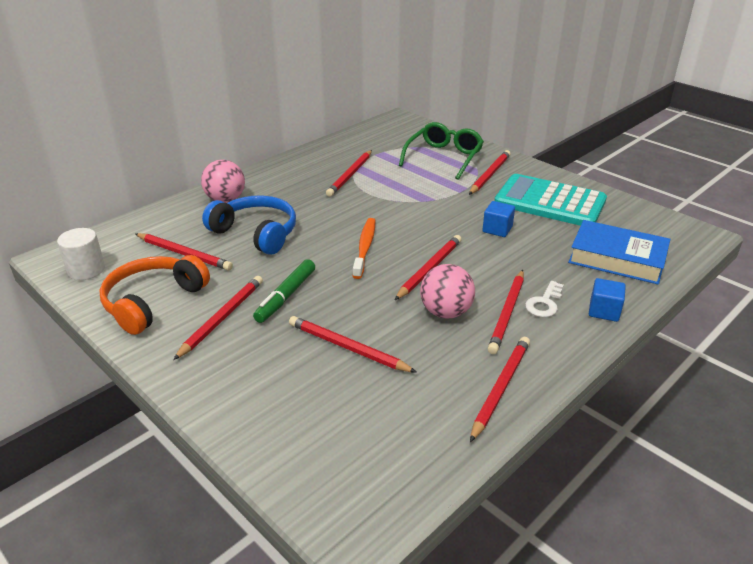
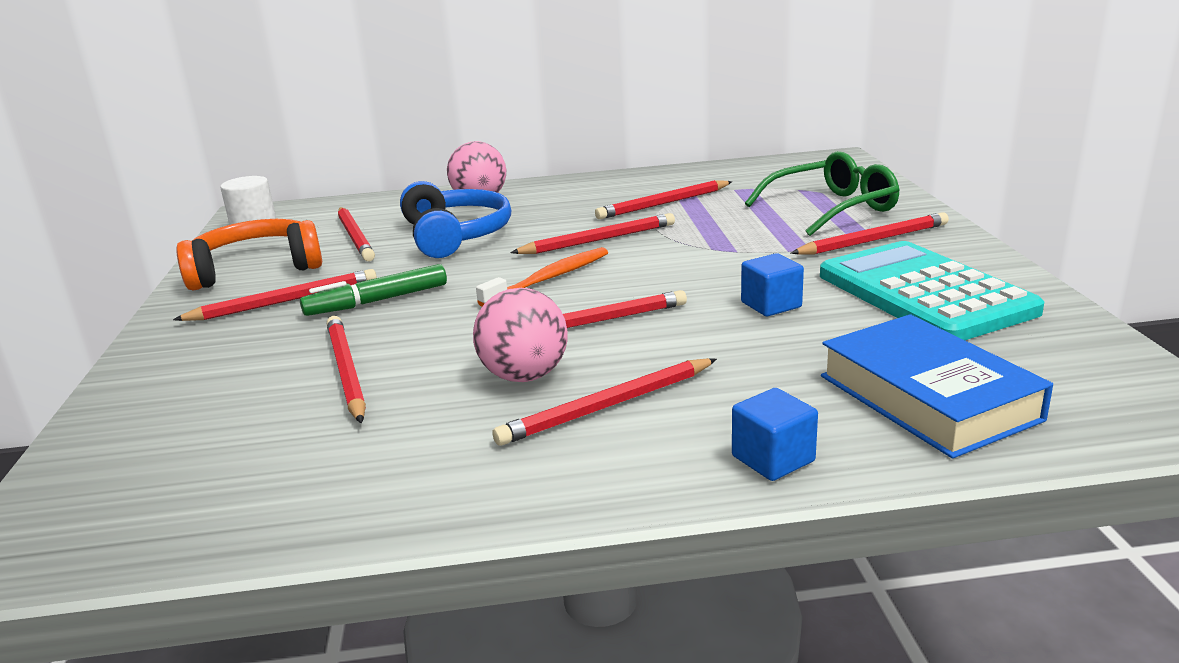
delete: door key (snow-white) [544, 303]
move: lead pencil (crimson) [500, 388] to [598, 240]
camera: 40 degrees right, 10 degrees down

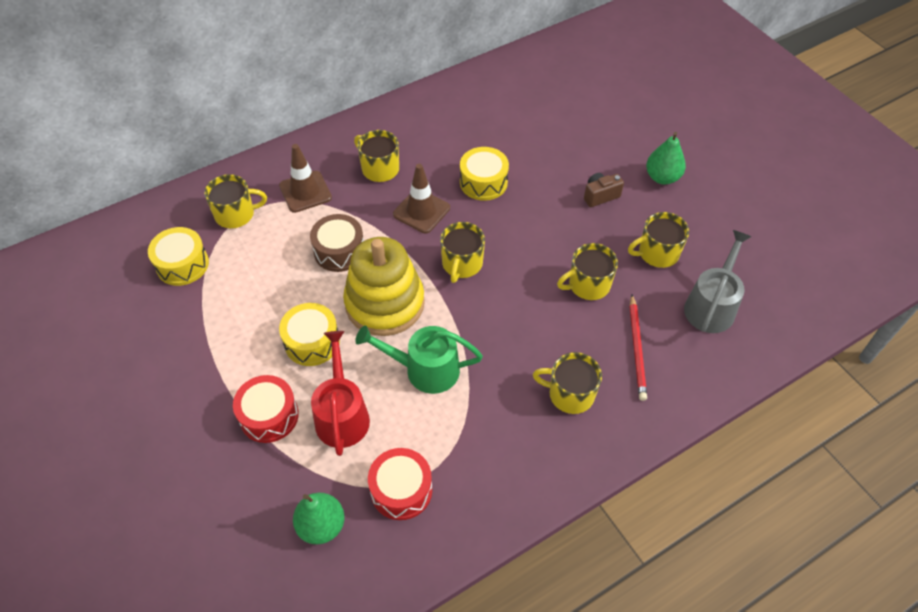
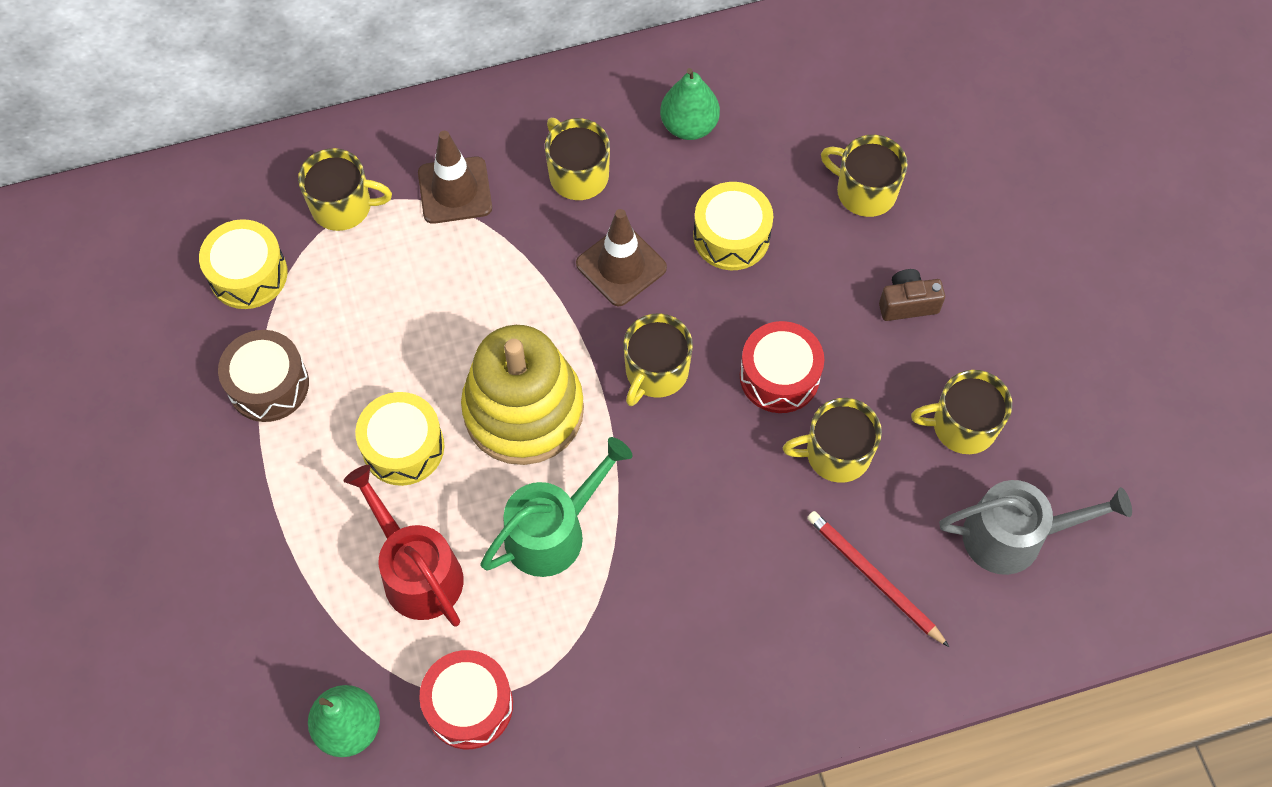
move: pear (green) [662, 177] to [689, 126]; snare drum (dark brown) [339, 251] to [268, 385]; tea mug (bright yellow) [570, 394] to [864, 191]; snare drum (crimson) [269, 416] to [779, 376]
rotate: watering can (ash-grey) [711, 306] = [1013, 536] 45 degrees clockwise; lead pencil (crimson) [637, 349] = [873, 578] 120 degrees clockwise; watering can (green) [425, 369] = [553, 531] 120 degrees clockwise; watering can (crimson) [342, 415] = [417, 571] 45 degrees counterclockwise
camera: 15 degrees right, 10 degrees up

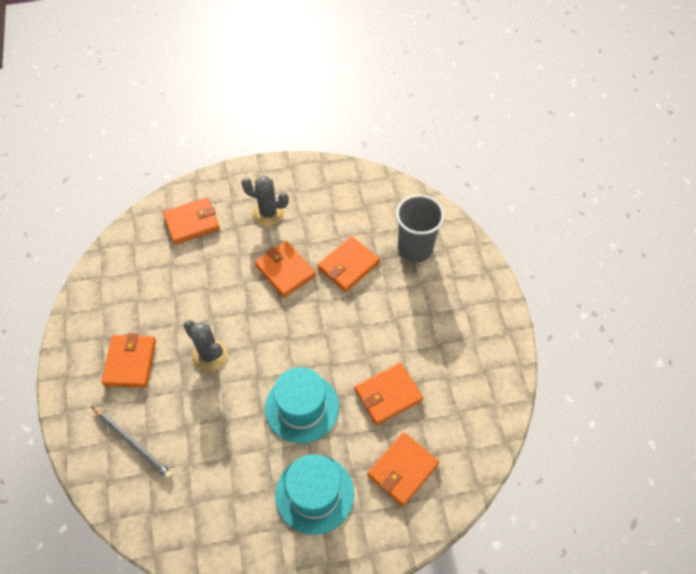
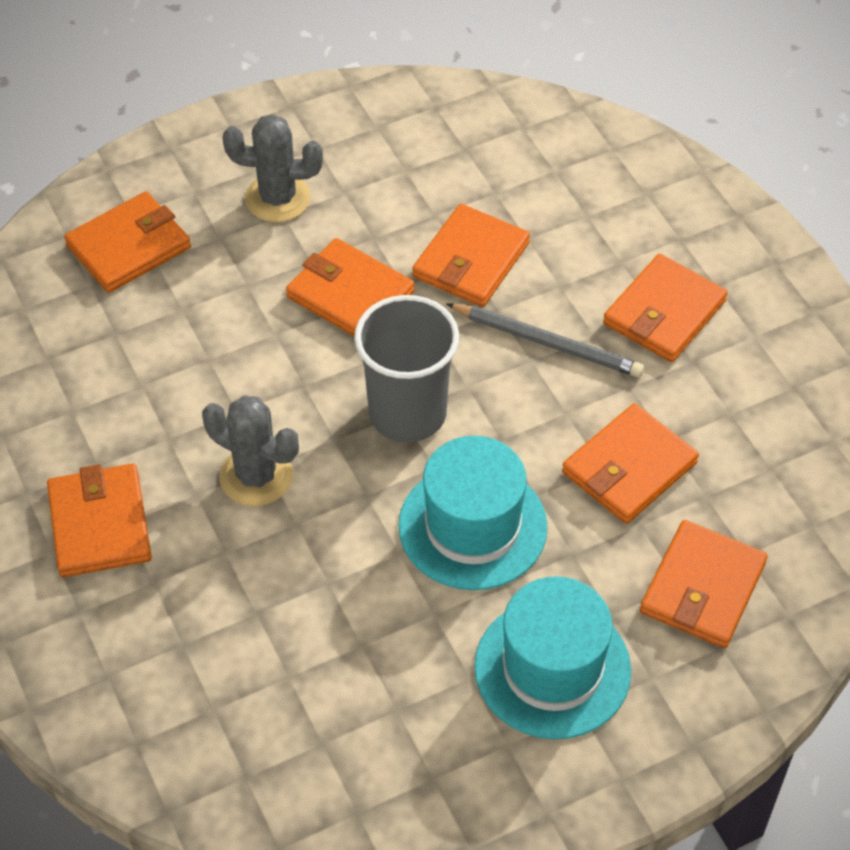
insert: billfold (bright orange) [664, 312]
move: tumbler (ash-grey) [415, 248] to [407, 413]; lead pencil (ash-grey) [133, 443] to [547, 343]
camera: 15 degrees left, 5 degrees down

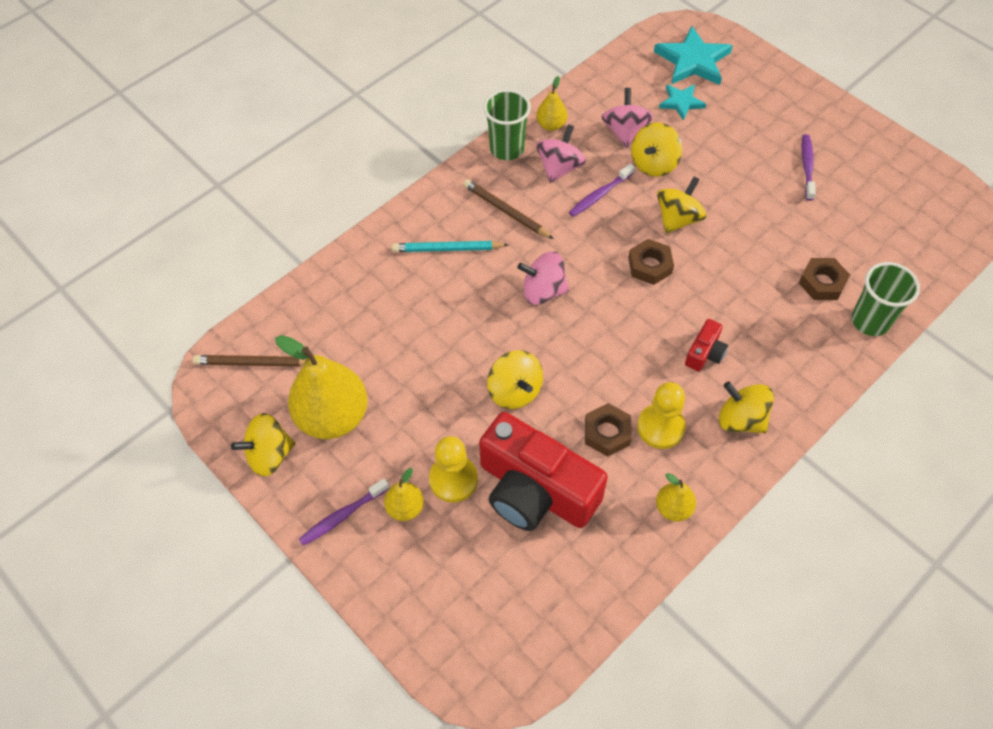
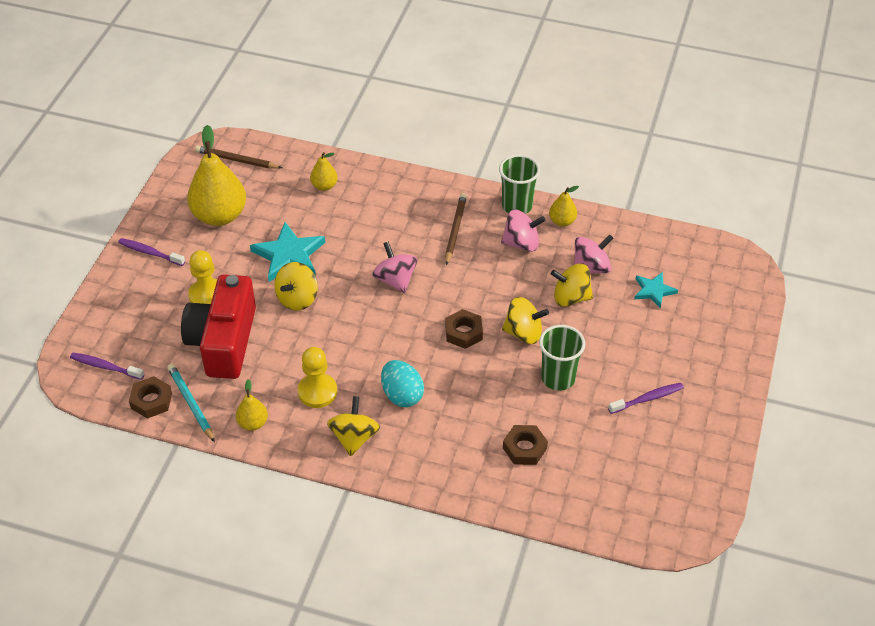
delete: spinning top (bright yellow) [269, 455]
move: star (aqua) [693, 61] to [289, 255]; tooth brush (royal purple) [599, 195] to [105, 367]; lead pencil (aqua) [447, 249] to [191, 403]; tumbler (green) [870, 321] to [558, 378]; hexagon nut (dark brown) [607, 433] to [151, 401]; pear (bright yellow) [405, 508] to [324, 186]
replace: photo camera (crimson) [705, 353] to egg (aqua) [402, 395]
rotate: lead pencil (dark brown) [253, 363] = [236, 160] 45 degrees counterclockwise
camera: 60 degrees right, 10 degrees down

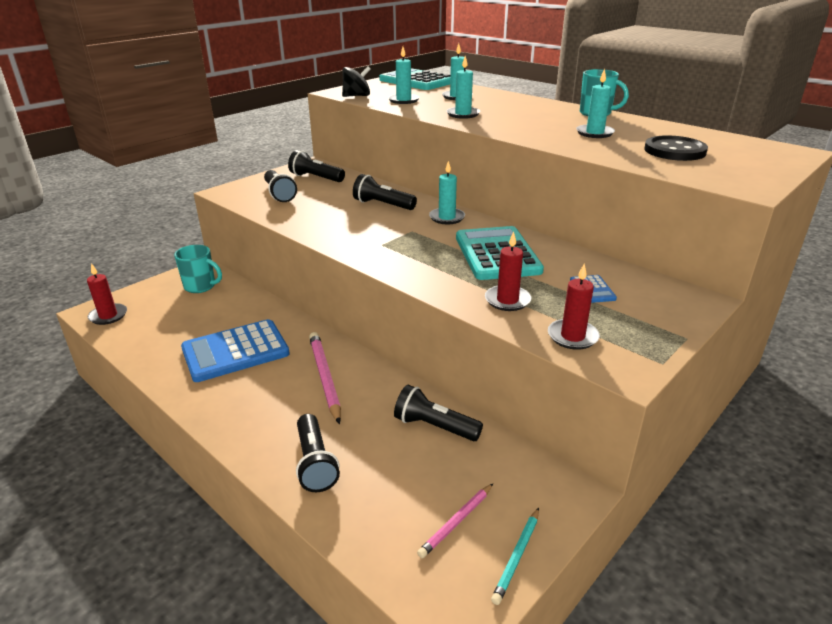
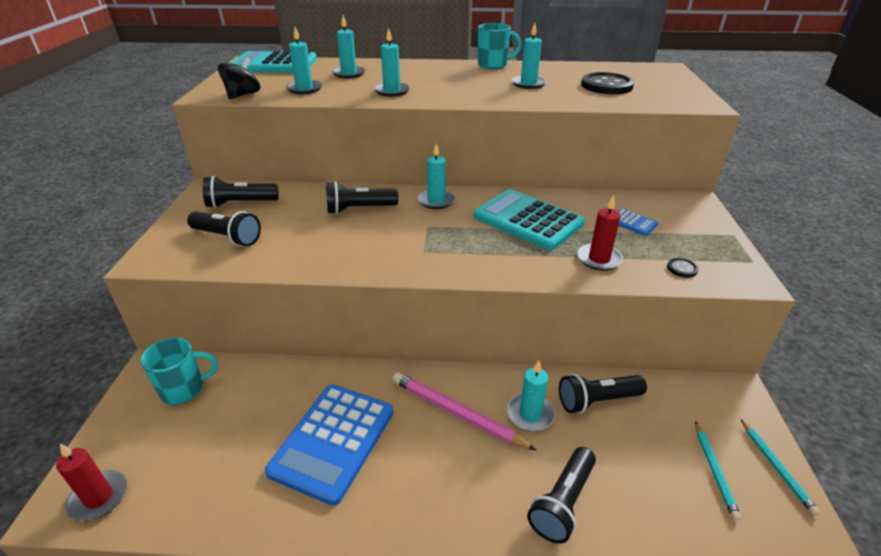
insert: candle (aqua) [530, 414]
replace: candle (crimson) [572, 336] to button (ebony) [682, 268]
recolor: lead pencil (pink) [456, 522] to lead pencil (aqua) [714, 471]
rotate: flashlight (ebony) [315, 463] = [562, 503] 90 degrees clockwise
camera: 40 degrees left, 5 degrees up

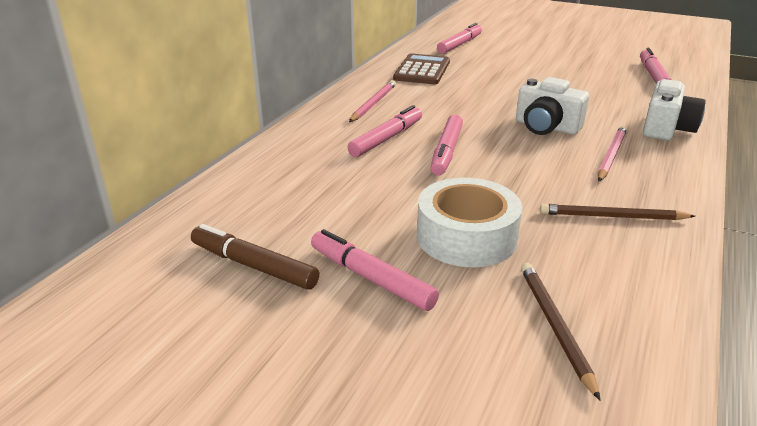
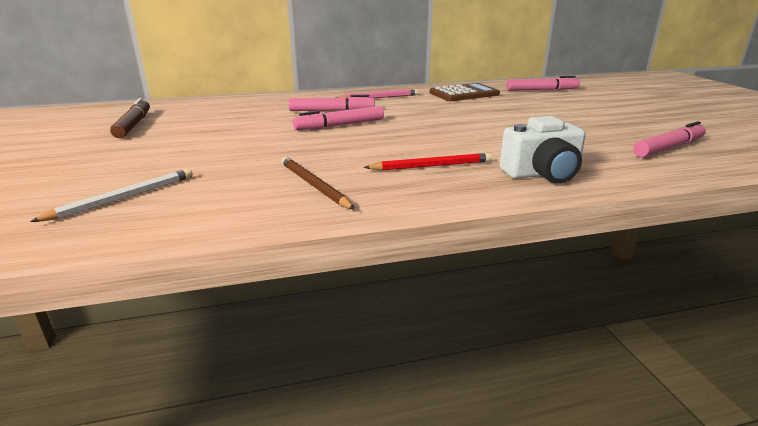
delete: photo camera (snow-white) [546, 127]; sticky tape (snow-white) [466, 237]; marker (pink) [371, 278]
recolor: lead pencil (pink) [611, 155] to lead pencil (crimson) [431, 166]; lead pencil (dark brown) [554, 326] to lead pencil (snow-white) [124, 198]
camera: 50 degrees right, 5 degrees down

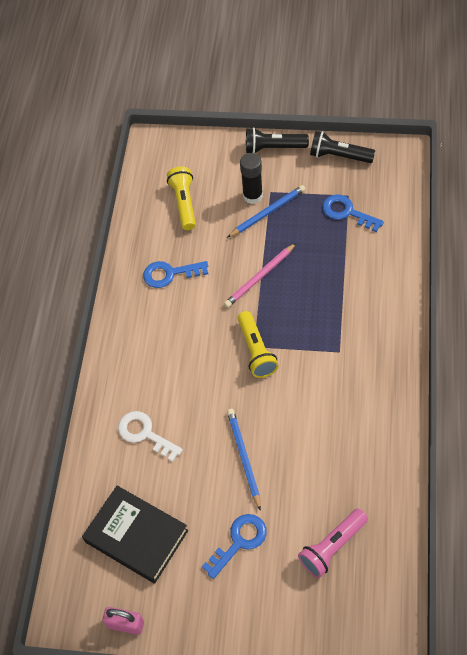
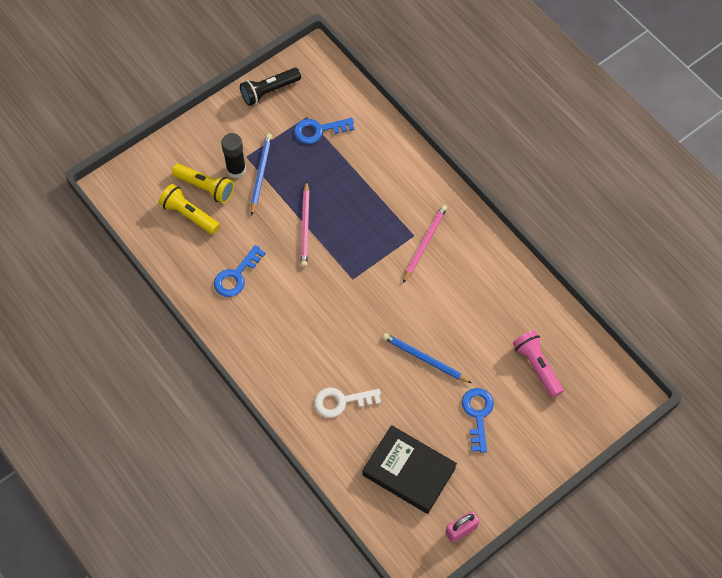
delete: flashlight (ebony) [273, 148]
insert: lead pencil (pink) [424, 243]
move: flashlight (bright yellow) [256, 351] to [205, 187]
rotate: hardback (ebony) [136, 536] = [409, 471] 45 degrees clockwise; flashlight (pink) [332, 547] = [537, 366] 150 degrees clockwise
camera: 50 degrees left, 5 degrees up

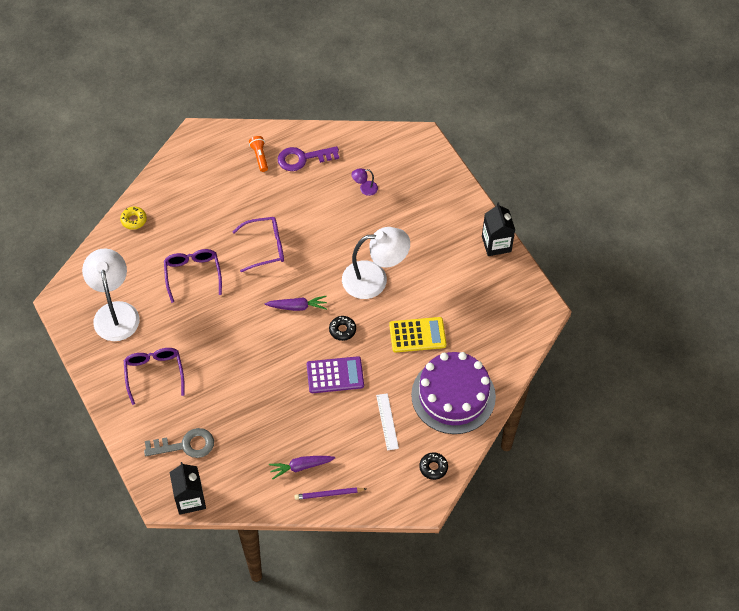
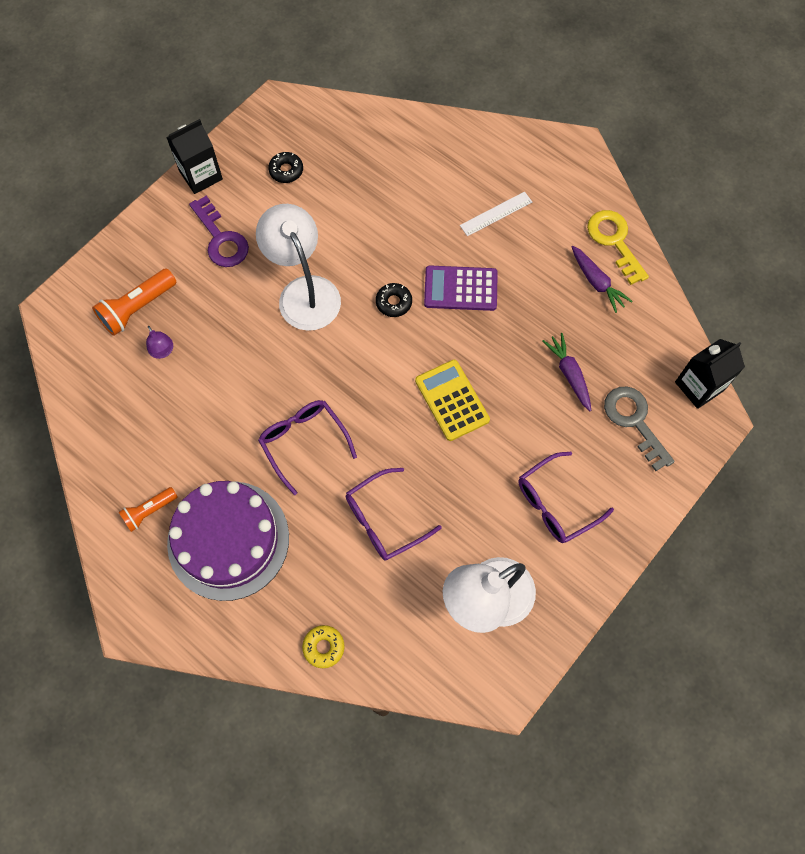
insert: flashlight (bright orange) [137, 308]
move: door key (royal purple) [303, 158] to [221, 238]; root vegetable (royal purple) [297, 307] to [569, 374]; calculator (bright yellow) [417, 335] to [452, 400]; gateau (royal purple) [453, 395] to [228, 540]; doughnut (ebony) [433, 467] to [286, 170]
replace: lead pencil (royal purple) [329, 494] to door key (bright yellow) [614, 241]
rotate: calculator (royal purple) [335, 375] = [460, 289] 60 degrees counterclockwise
camera: 110 degrees left, 10 degrees up

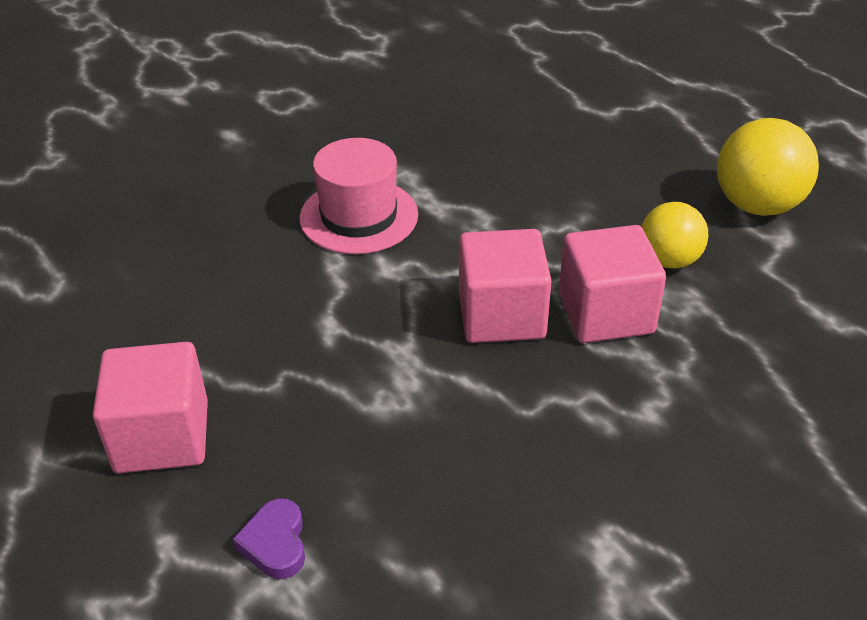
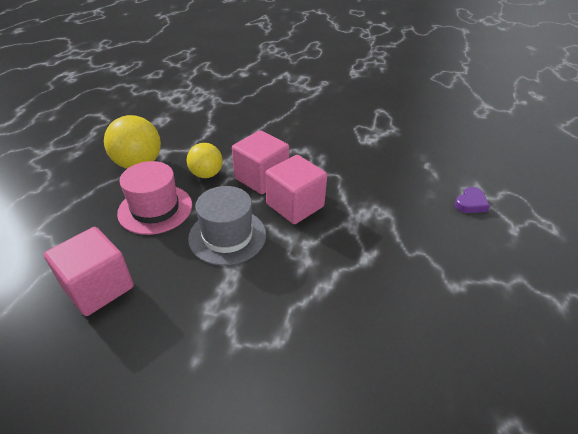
insert: tall hat (ash-grey) [227, 236]
move: tall hat (pink) [359, 216] to [155, 209]; block (pink) [162, 437] to [98, 287]
camera: 130 degrees left, 0 degrees up

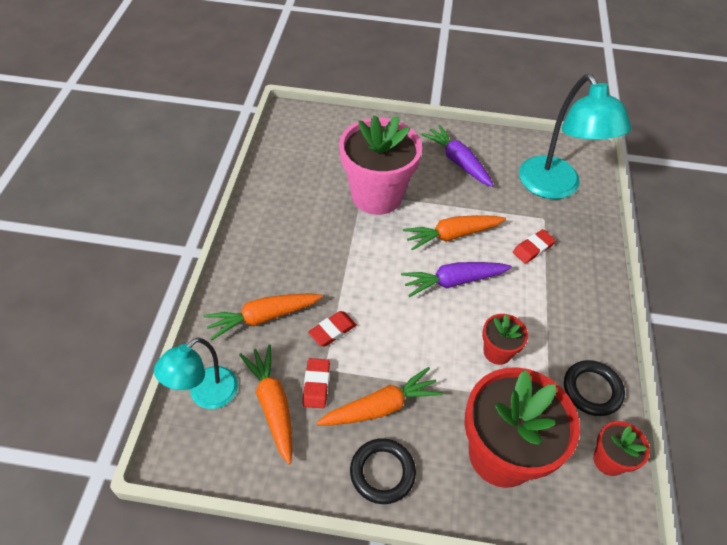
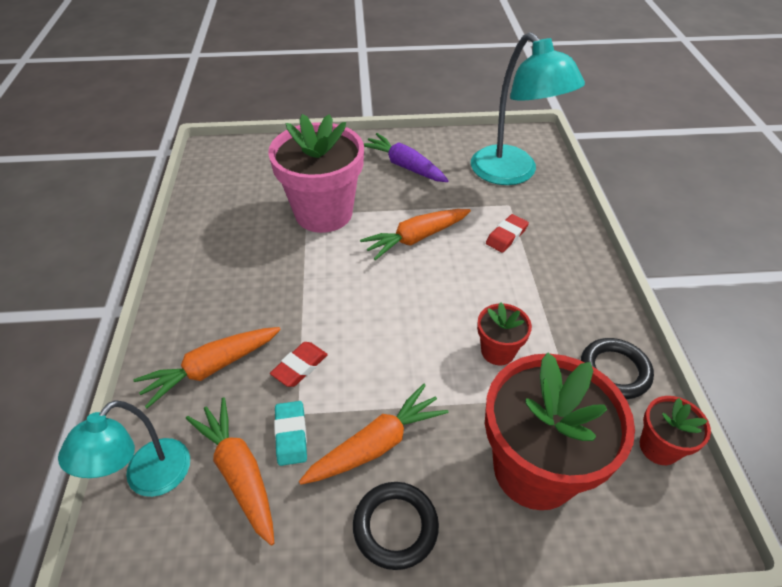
delete: root vegetable (royal purple) [453, 281]
recolor: pencil eraser (crimson) [316, 385] to pencil eraser (aqua) [291, 435]
camera: 10 degrees left, 5 degrees down

